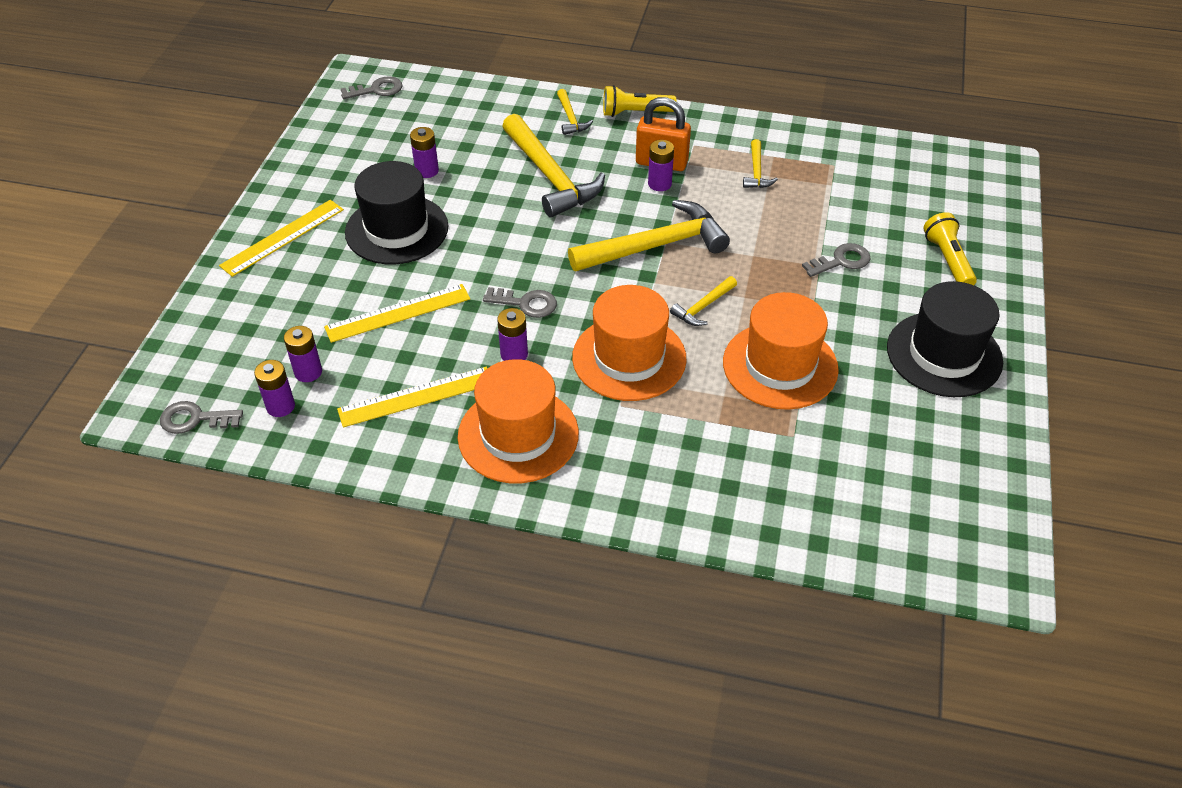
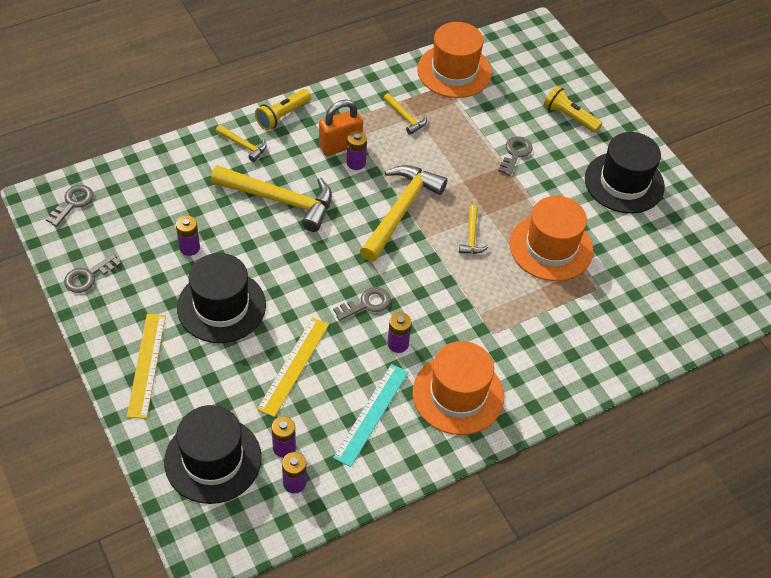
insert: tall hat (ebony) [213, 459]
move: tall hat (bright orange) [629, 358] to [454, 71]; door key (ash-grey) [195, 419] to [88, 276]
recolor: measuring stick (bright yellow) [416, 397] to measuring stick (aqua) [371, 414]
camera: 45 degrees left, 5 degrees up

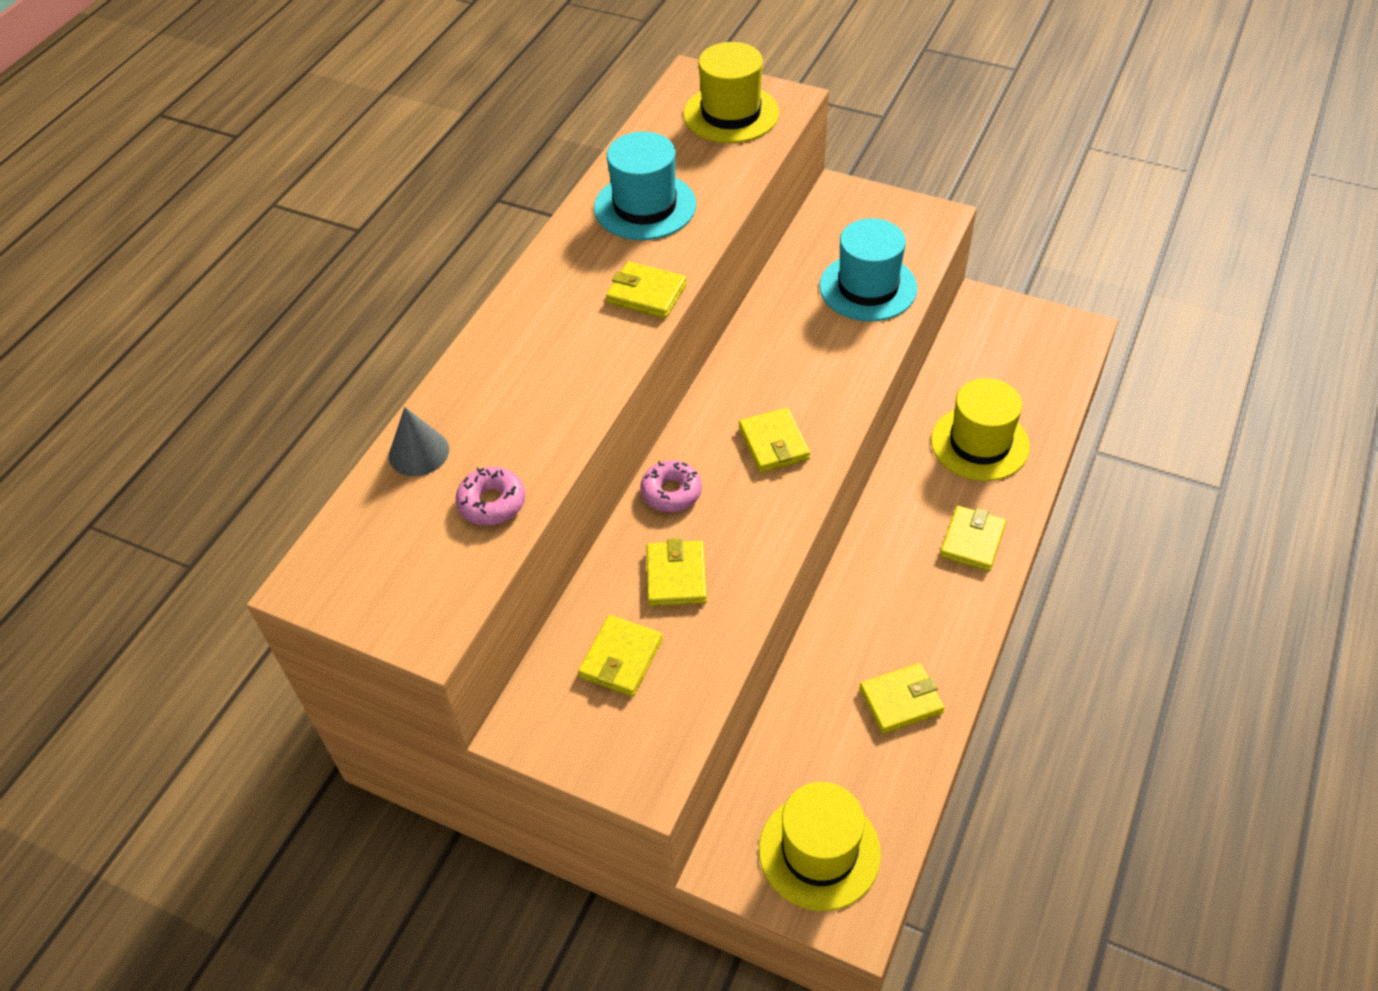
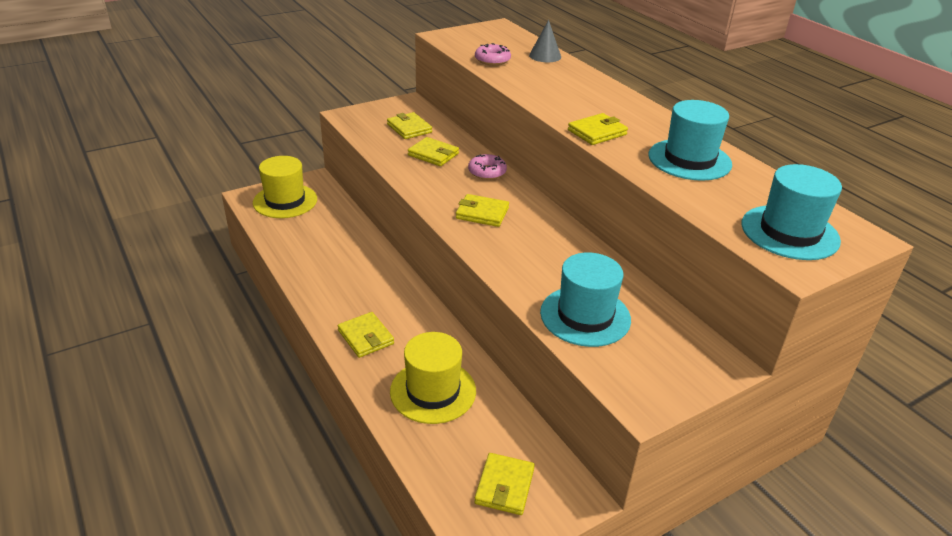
move: billfold (bright yellow) [901, 700] to [504, 486]
recolor: tall hat (bright yellow) [731, 114] to tall hat (aqua) [789, 232]
camera: 120 degrees right, 15 degrees down

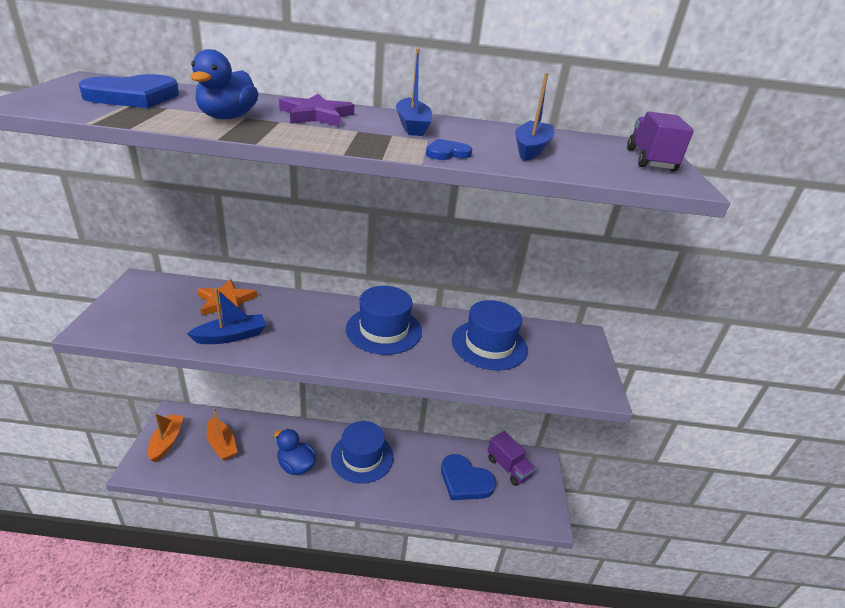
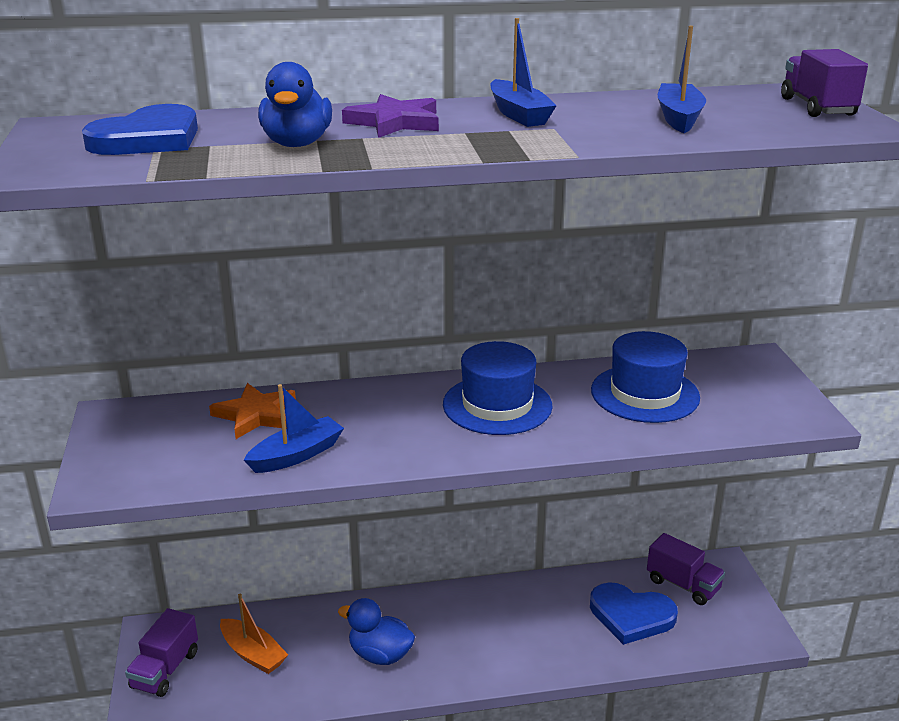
delete: heart (royal blue) [447, 153]; tall hat (royal blue) [362, 457]
replace: boat (bright orange) [167, 441] to toy truck (royal purple) [165, 670]
camera: 10 degrees left, 5 degrees down

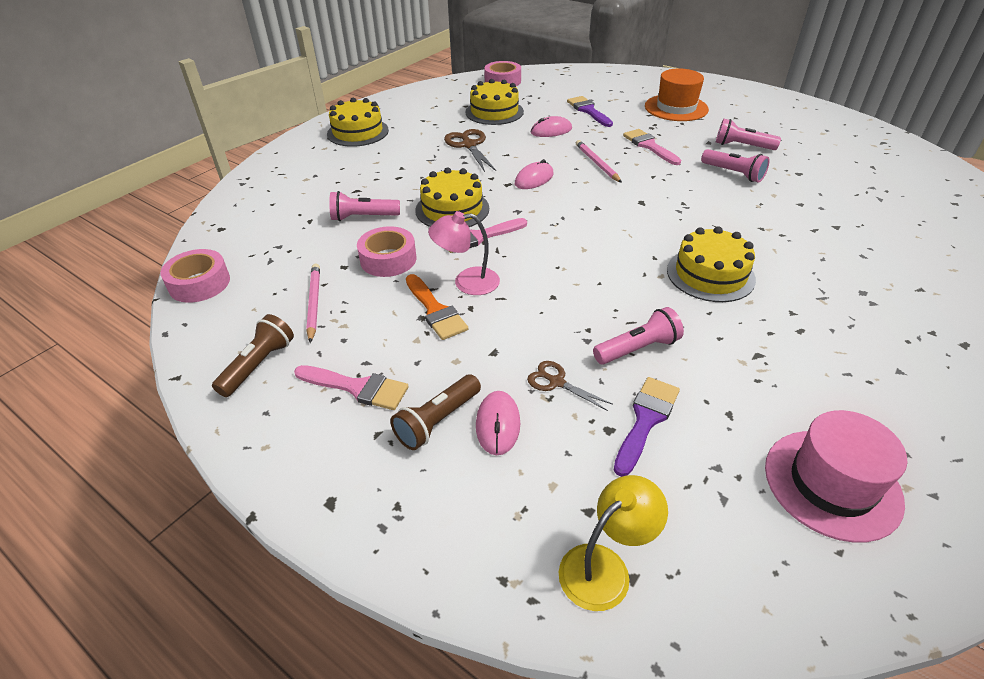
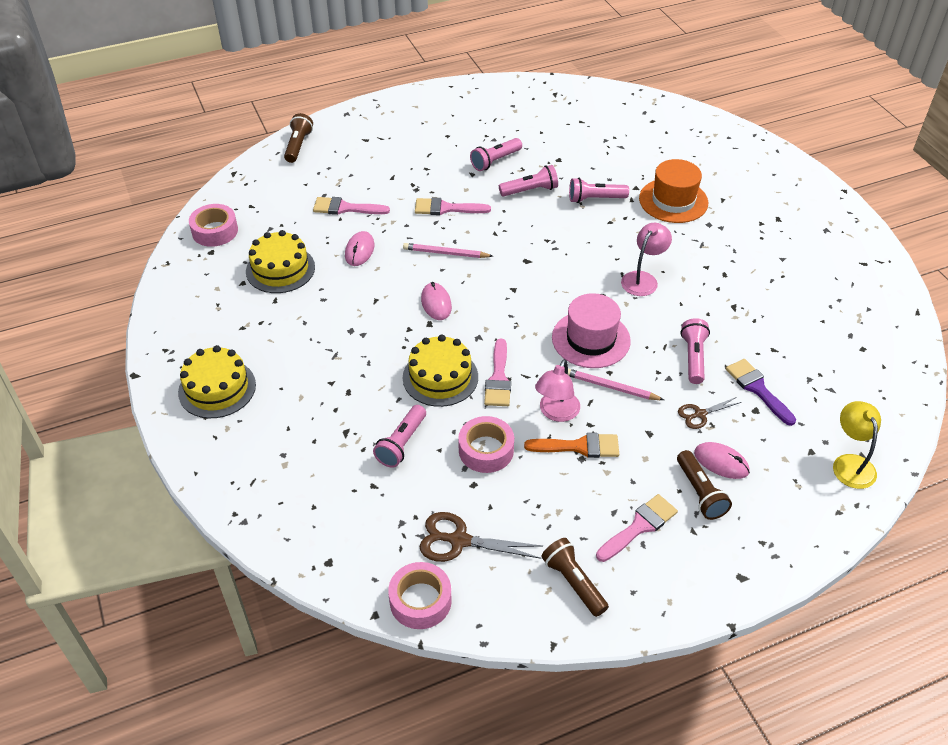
insert: flashlight (dark brown) [298, 145]; flashlight (pink) [595, 199]
move: tall hat (bright orange) [676, 108] to [673, 201]; shears (dark brown) [469, 145] to [459, 540]; lead pencil (pink) [314, 303] to [610, 387]; tall hat (pink) [832, 483] to [591, 339]
replace: gateau (bright yellow) [710, 274] to reading lamp (pink) [643, 279]
recolor: paint brush (royal purple) [588, 111] to paint brush (pink) [345, 208]
camera: 60 degrees left, 5 degrees up

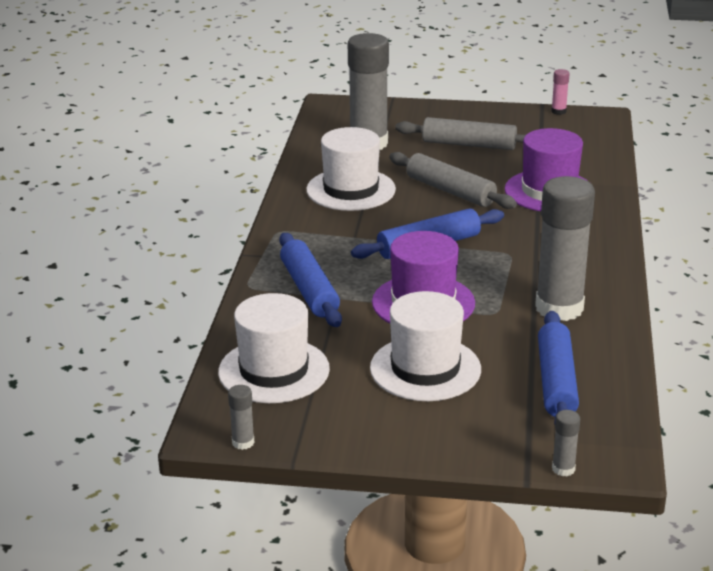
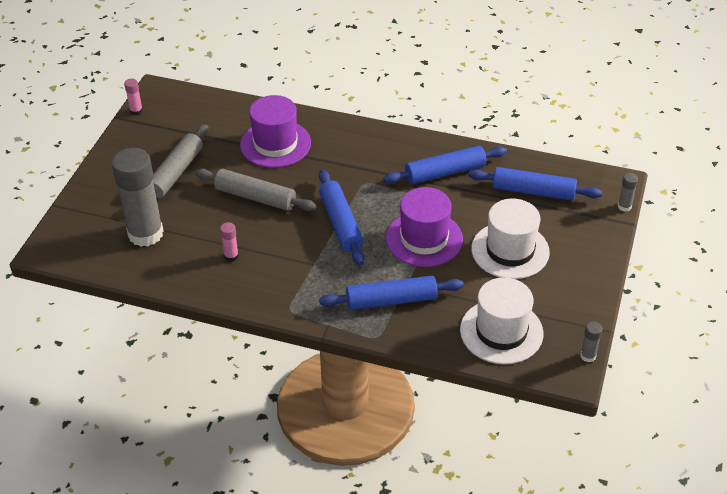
replace: tall hat (snow-white) [351, 190] to glue (pink) [231, 256]; glue (ash-grey) [559, 308] to rolling pin (royal blue) [445, 172]
rotate: rolling pin (ash-grey) [450, 191] = [255, 197] 60 degrees clockwise
camera: 80 degrees left, 15 degrees up

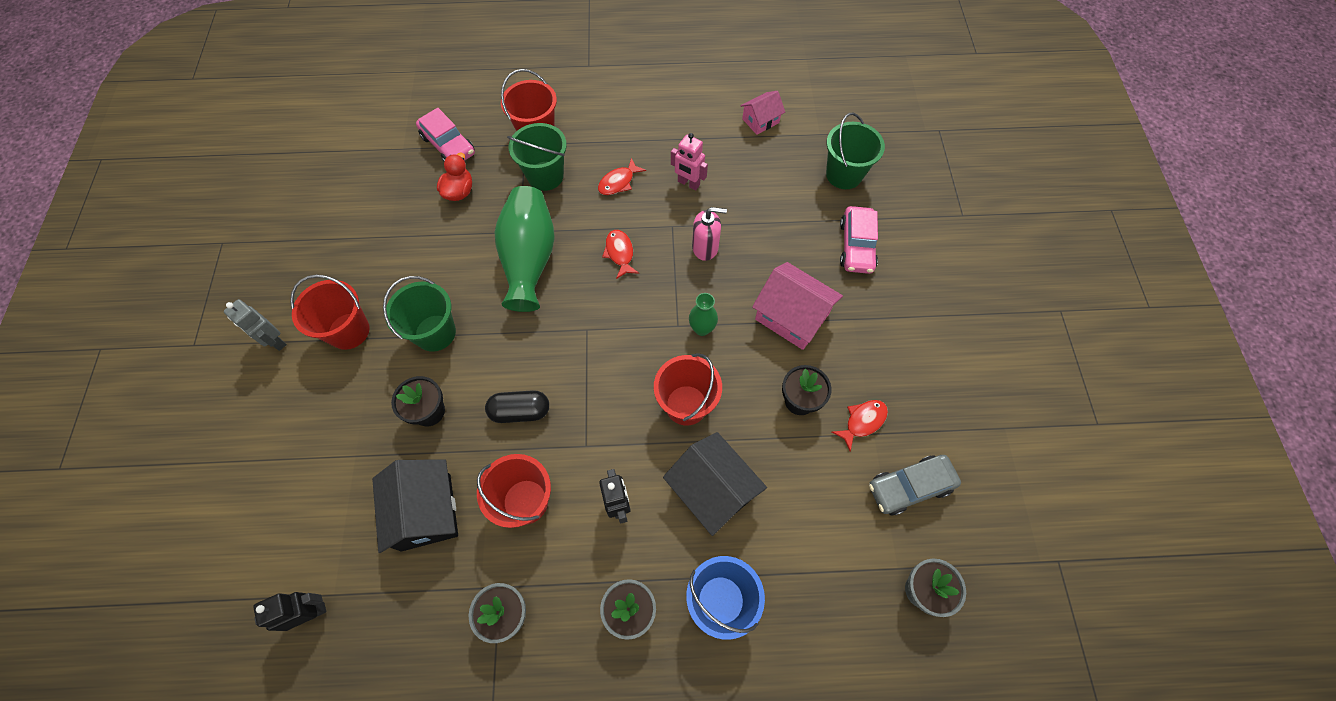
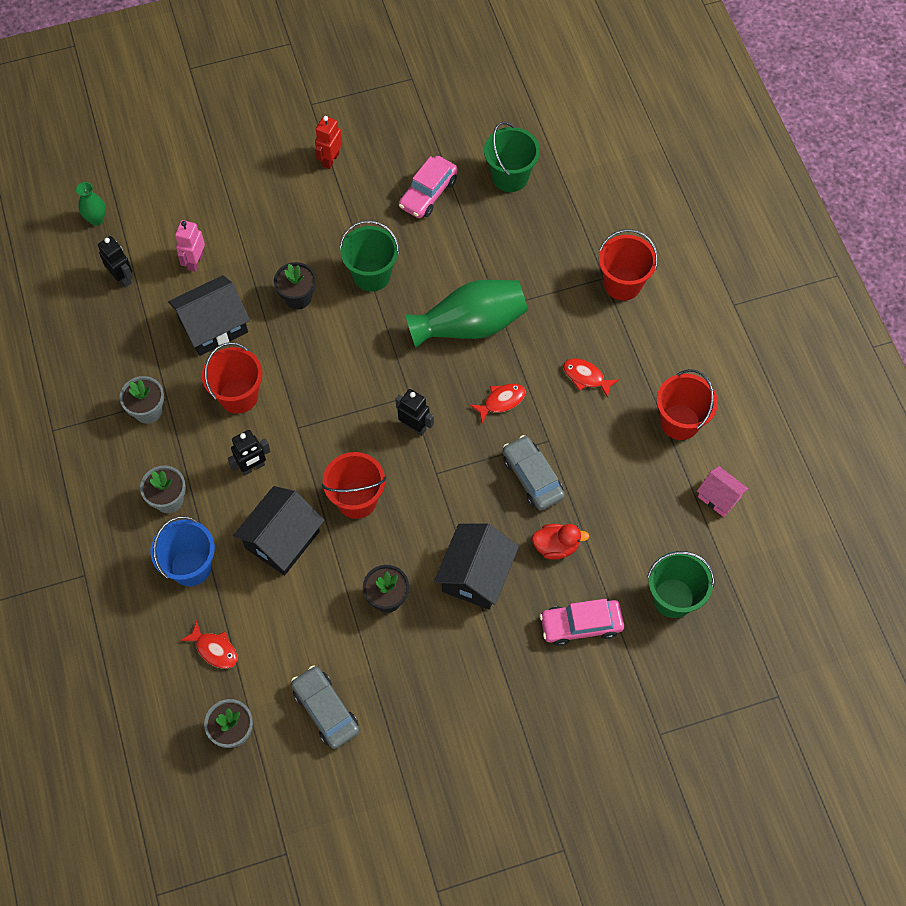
delete: capsule (ebony) [520, 411]
insert: robot (ebony) [414, 427]
move: automobile (pink) [448, 145] to [428, 193]; sand bucket (green) [545, 176] to [510, 177]; robot (pink) [688, 183] to [195, 262]; toy duck (crimson) [459, 191] to [556, 546]; sand bucket (crimson) [349, 331] to [680, 422]; flower vase (green) [702, 328] to [96, 219]; toy fish (crimson) [862, 421] to [214, 649]
replace: pump bottle (pink) [705, 247] to automobile (ash-grey) [532, 477]
recolor: toy house (pink) [791, 316] to toy house (ebony) [476, 575]; robot (ash-grey) [275, 341] to robot (crimson) [330, 160]
camera: 75 degrees right, 0 degrees up

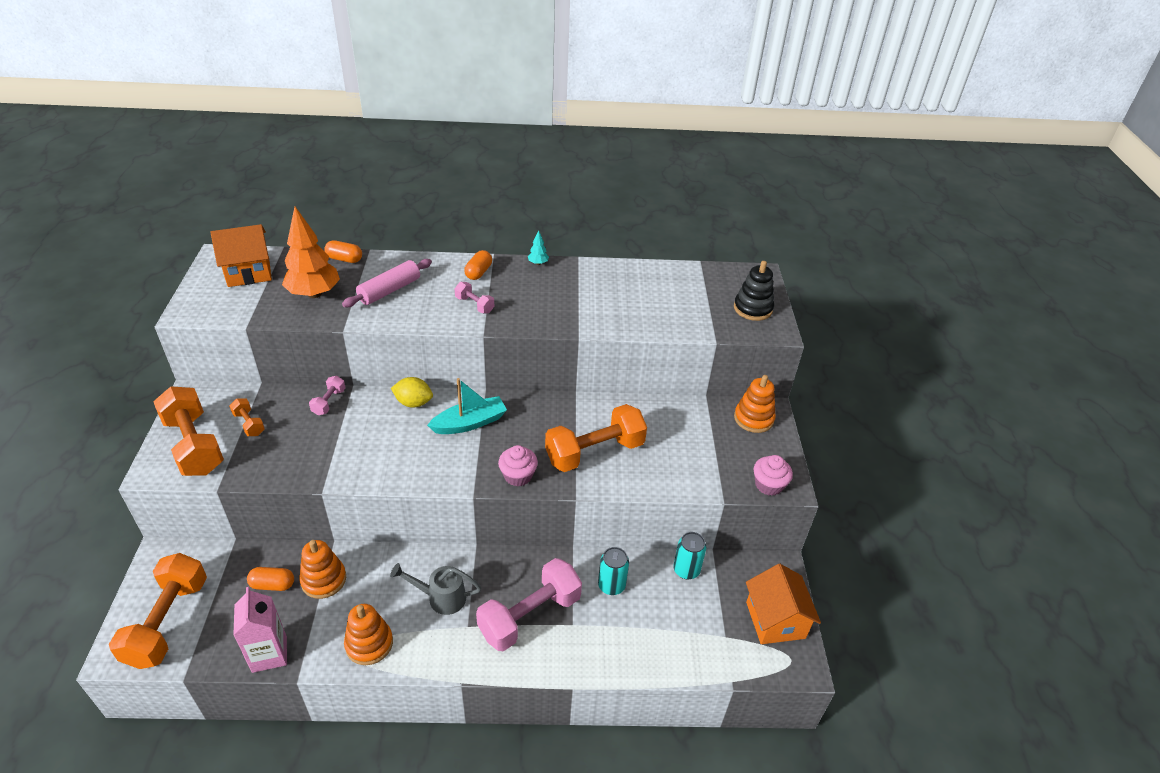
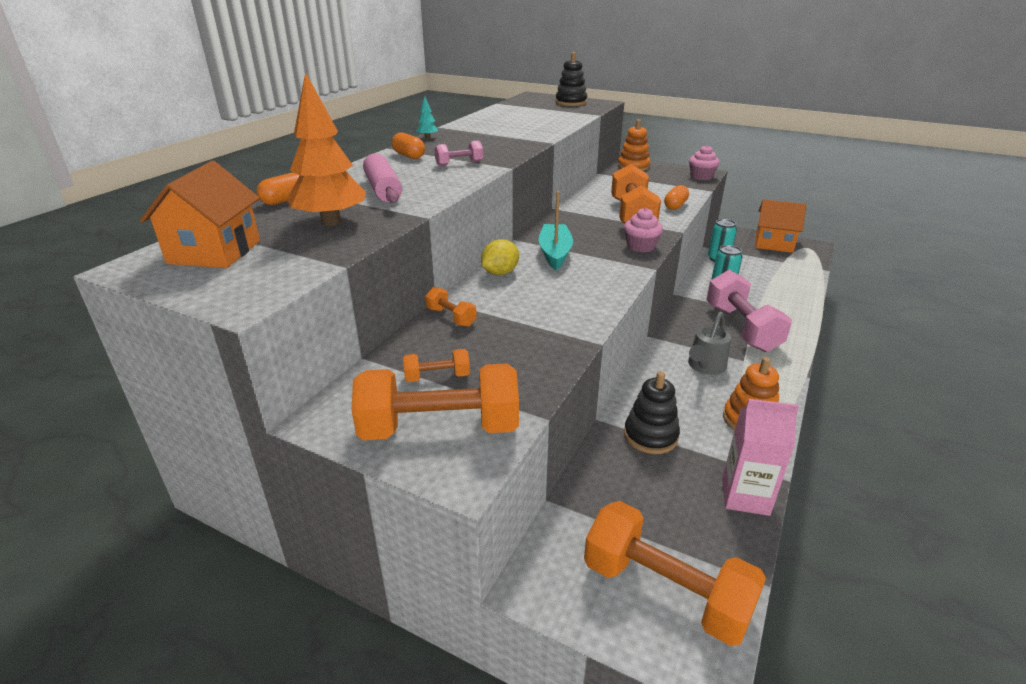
move: capsule (bright orange) [273, 585] to [675, 206]
recolor: dumbbell (pink) [329, 402] to dumbbell (bright orange) [451, 317]; ring stacker (bright orange) [323, 580] to ring stacker (ebony) [650, 436]
camera: 60 degrees left, 10 degrees down

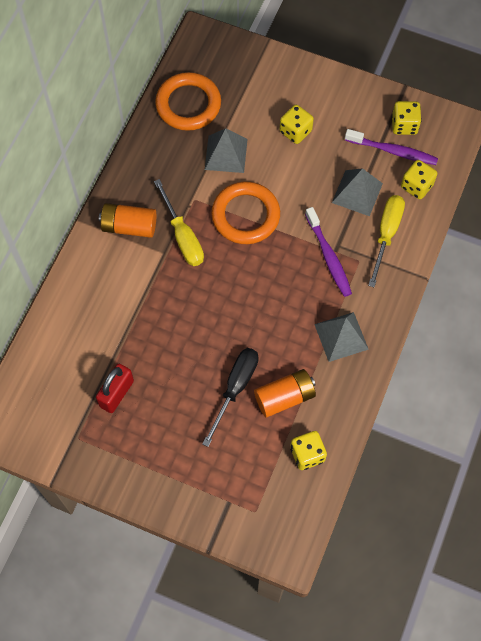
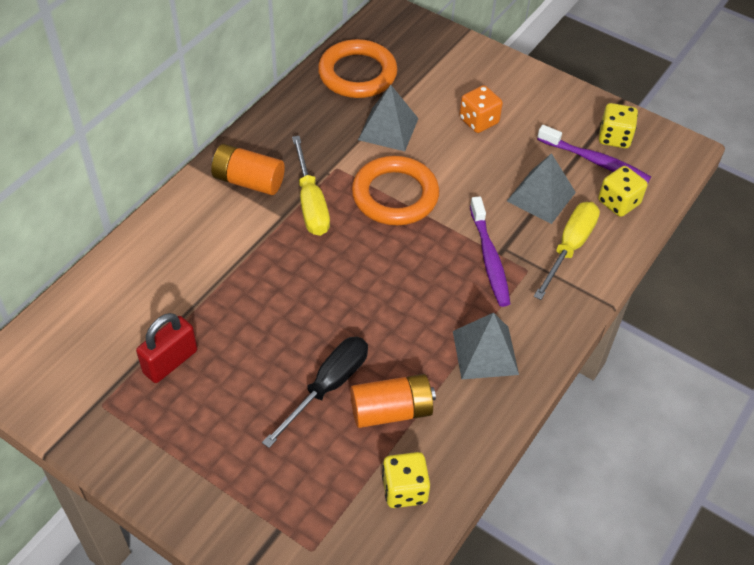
recolor: dice (bright yellow) [295, 131] to dice (bright orange) [478, 121]
camera: 10 degrees right, 15 degrees down

